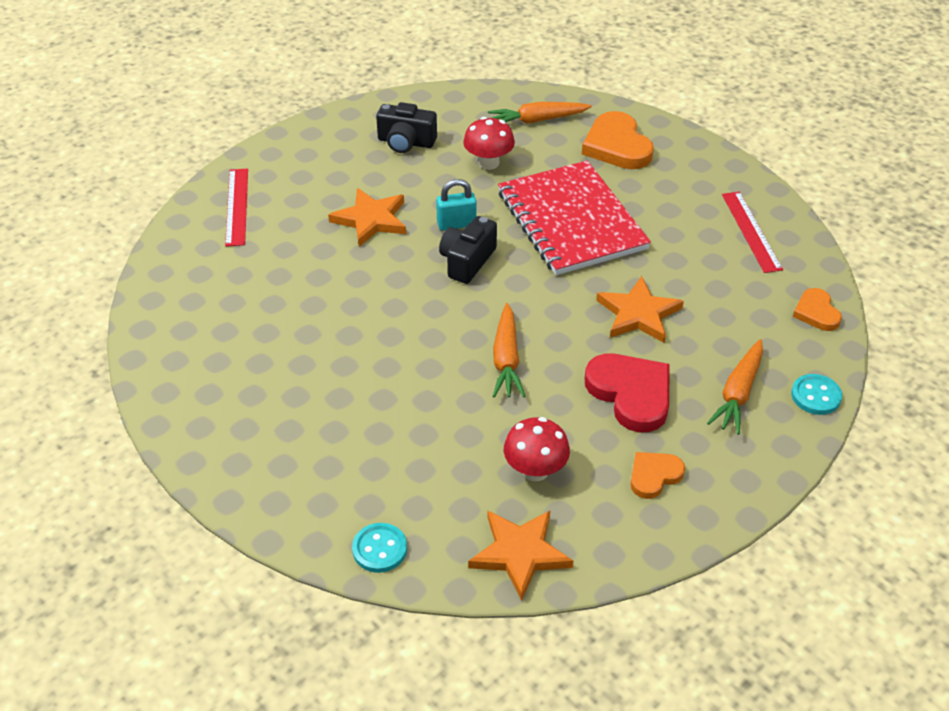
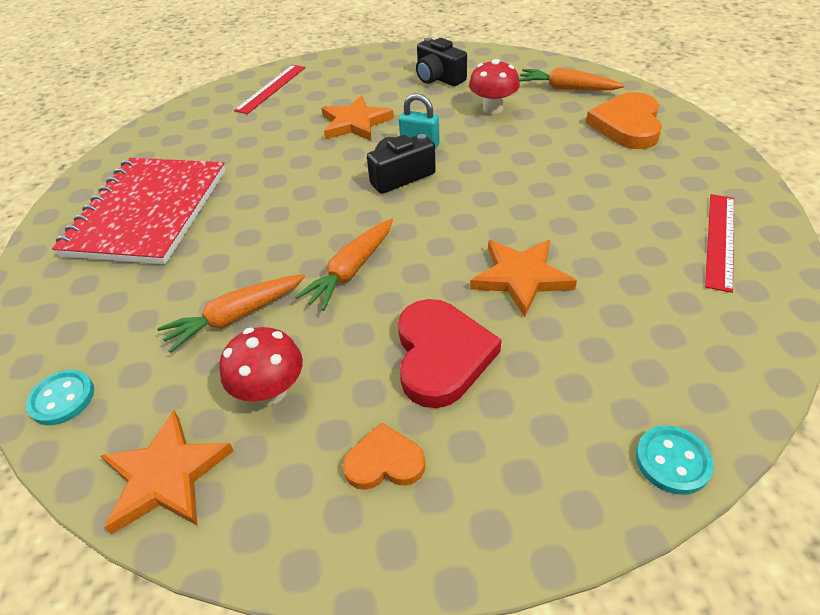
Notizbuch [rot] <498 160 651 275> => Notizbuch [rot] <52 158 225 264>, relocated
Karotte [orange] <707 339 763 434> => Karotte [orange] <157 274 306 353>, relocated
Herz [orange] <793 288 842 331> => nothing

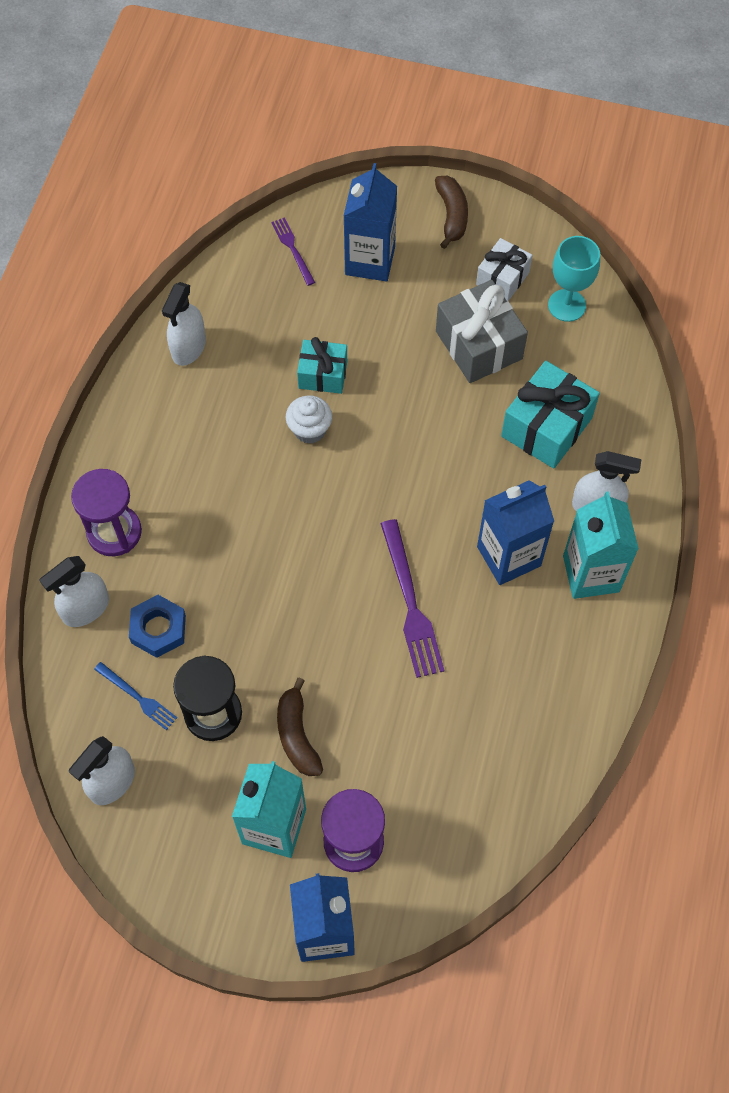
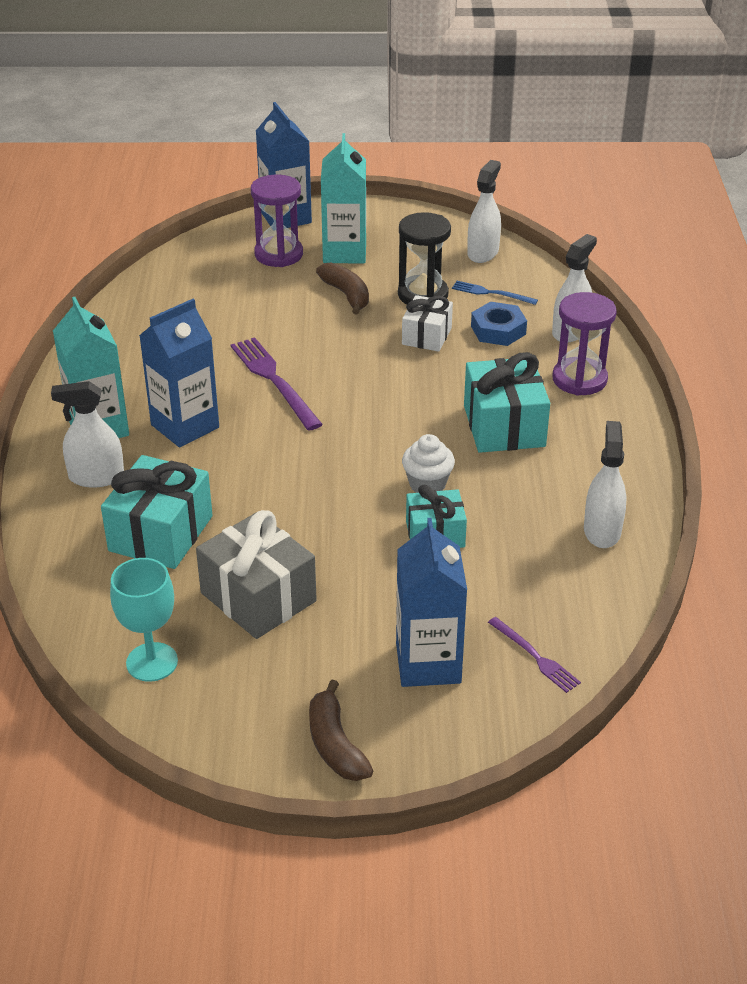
Geschenk [weiß] <476 238 533 302> => Geschenk [weiß] <402 295 453 352>, relocated
nothing => Geschenk [türkis] <464 352 550 453>

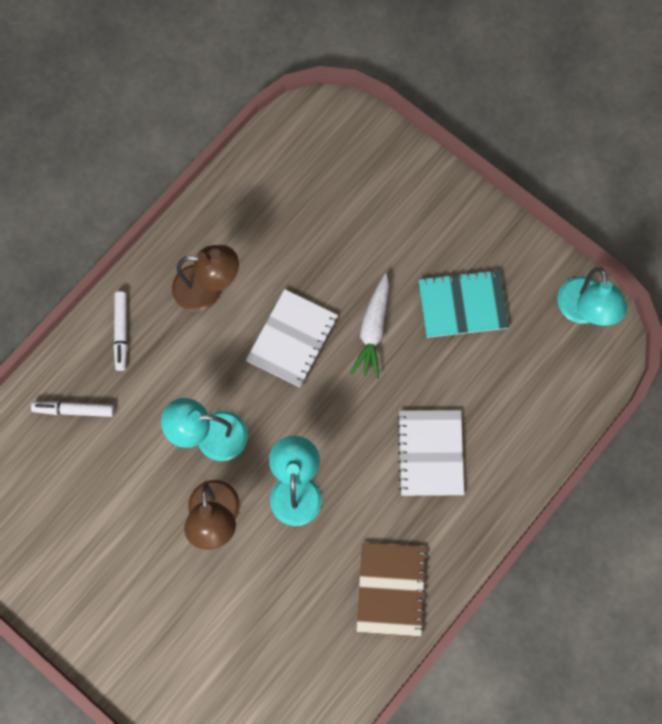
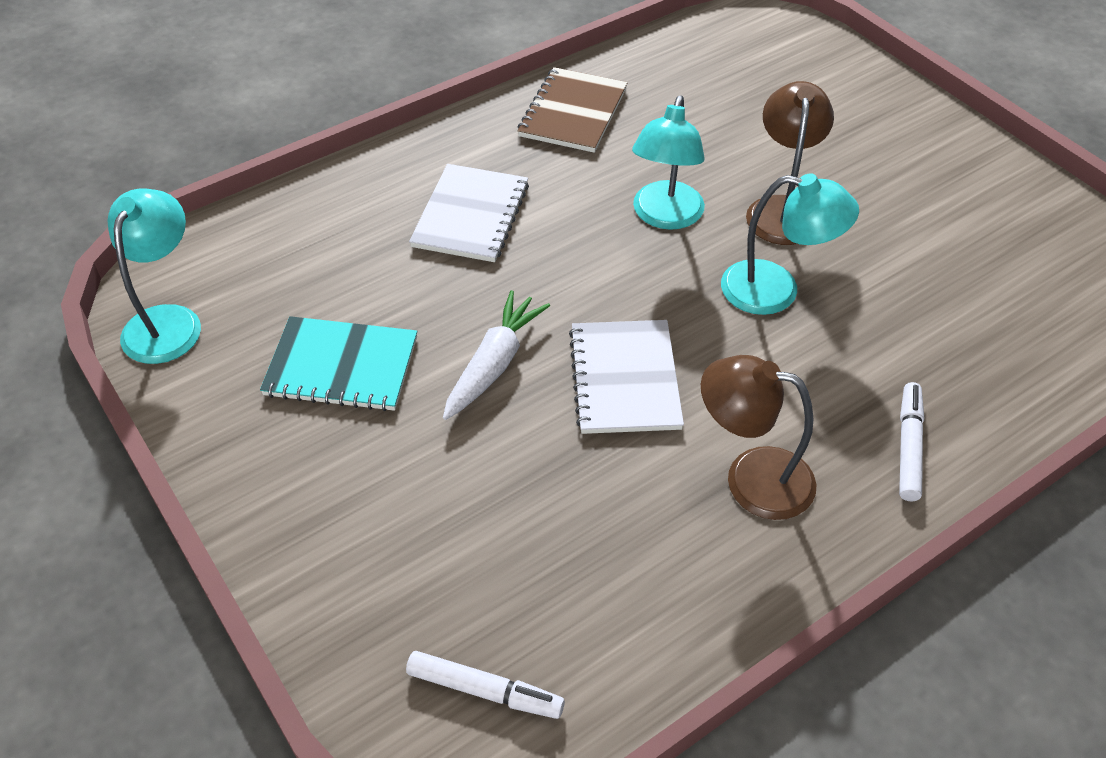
Filzstift [weiß] <31 401 114 417> => Filzstift [weiß] <406 651 565 719>, relocated
Notizbuch [weiß] <246 289 338 388> => Notizbuch [weiß] <569 320 684 434>, 45 degrees counterclockwise

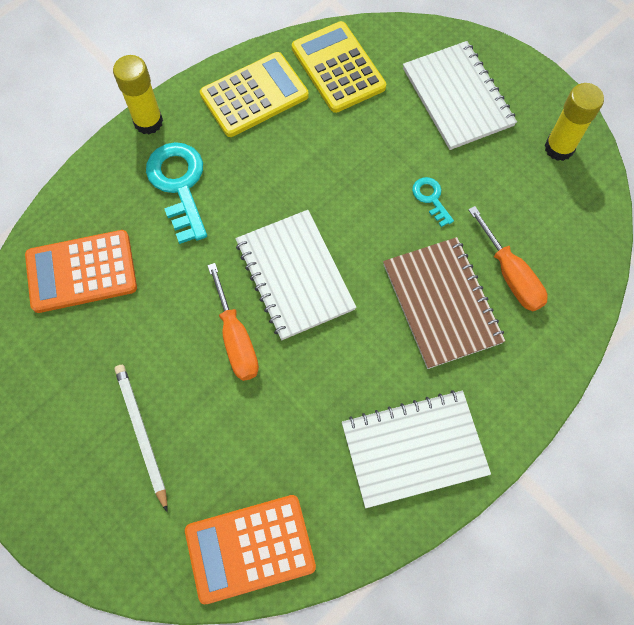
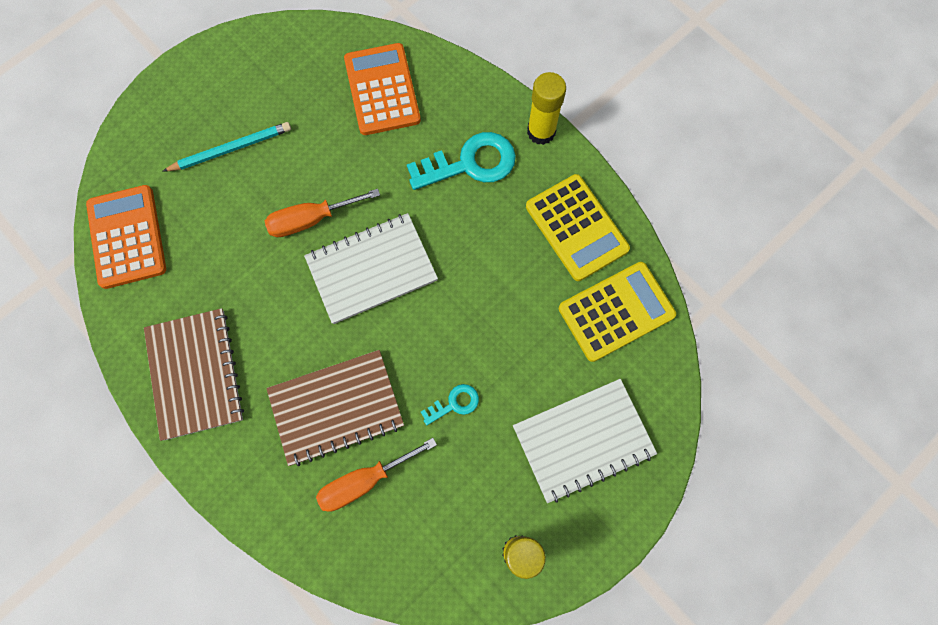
Bleistift [weiß] <115 365 168 512> => Bleistift [türkis] <162 122 291 172>
Notizbuch [weiß] <342 390 491 508> => Notizbuch [braun] <144 308 244 441>

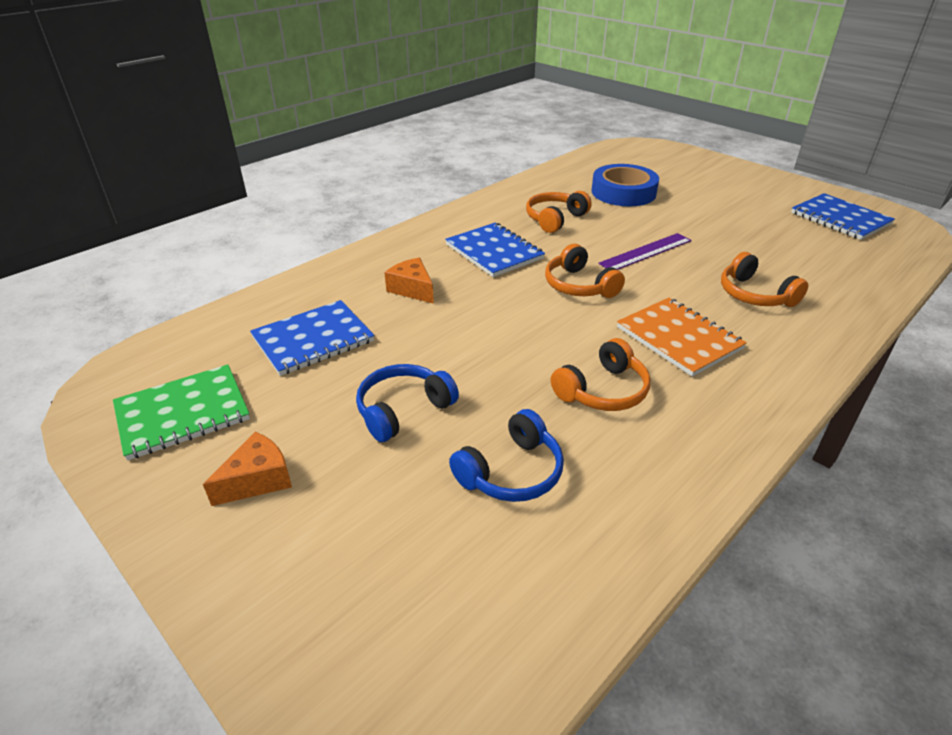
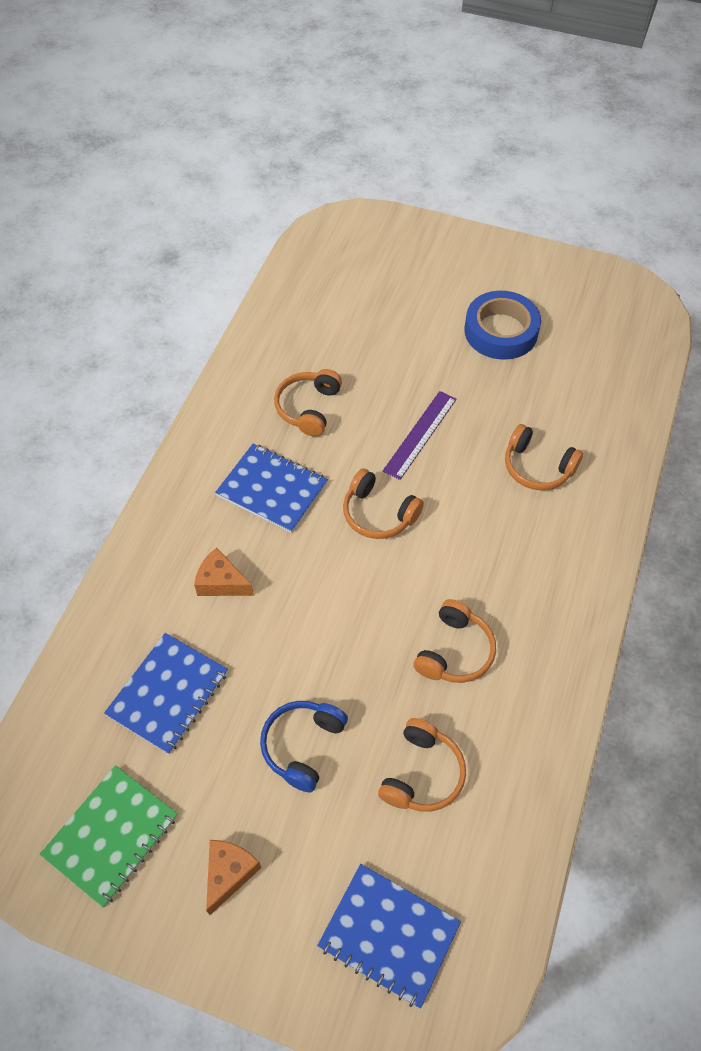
Kopfhörer [blau] <449 409 564 502> => Kopfhörer [orange] <378 718 466 812>
Klebeband [blau] <592 164 659 206> => Klebeband [blau] <465 291 541 360>, relocated
Notizbuch [orange] <617 298 747 377> => nothing
Notizbuch [blau] <791 193 895 240> => Notizbuch [blau] <317 864 461 1009>, relocated

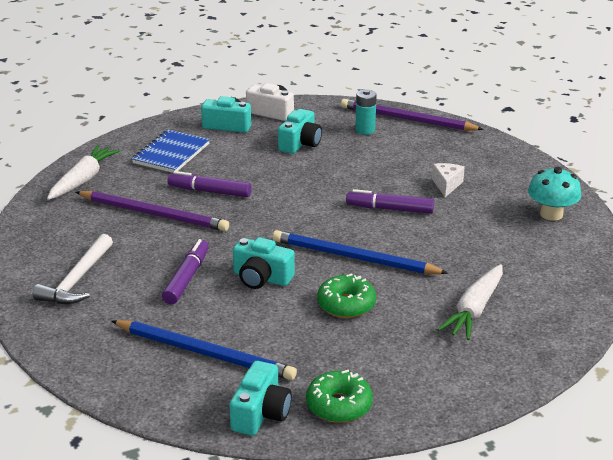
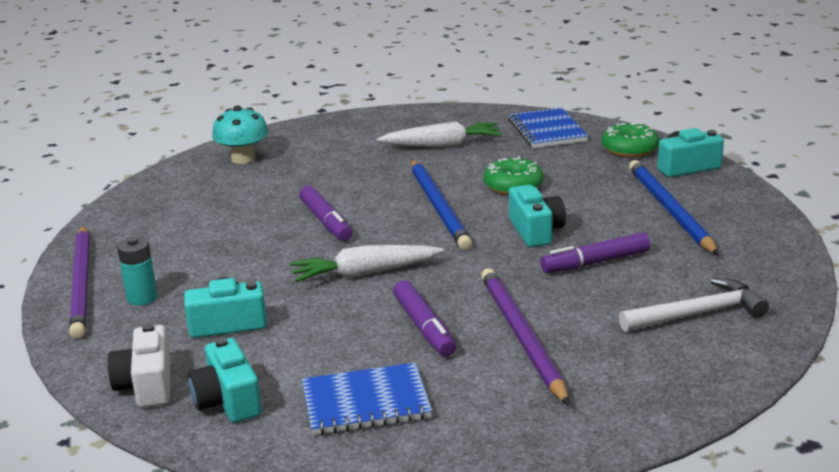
Karotte [weiß] <47 145 120 200> => Karotte [weiß] <290 245 444 282>, relocated
Käse [weiß] <432 163 465 197> => nothing
nothing => Notizbuch [blau] <509 108 588 148>

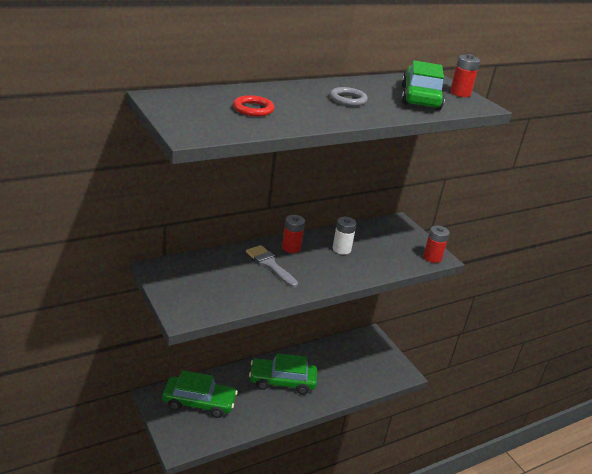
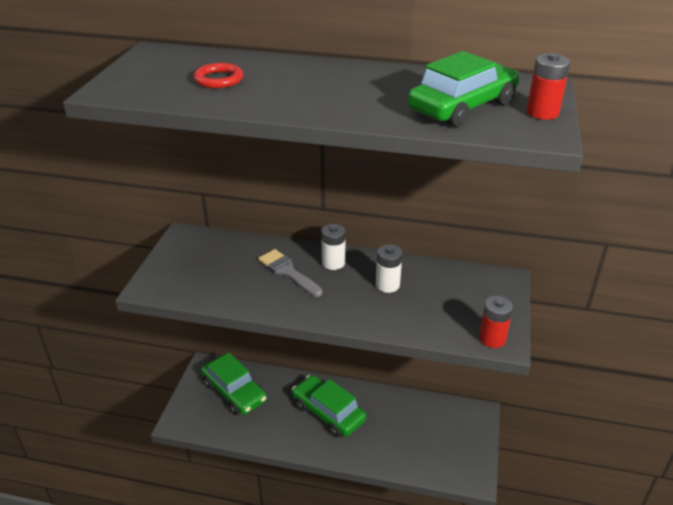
Pinsel [grau] <246 245 298 288> => Pinsel [grau] <258 249 323 297>, 45 degrees counterclockwise
Batterie [rot] <282 215 305 253> => Batterie [weiß] <321 224 346 270>
Ring [grau] <330 87 368 106> => nothing

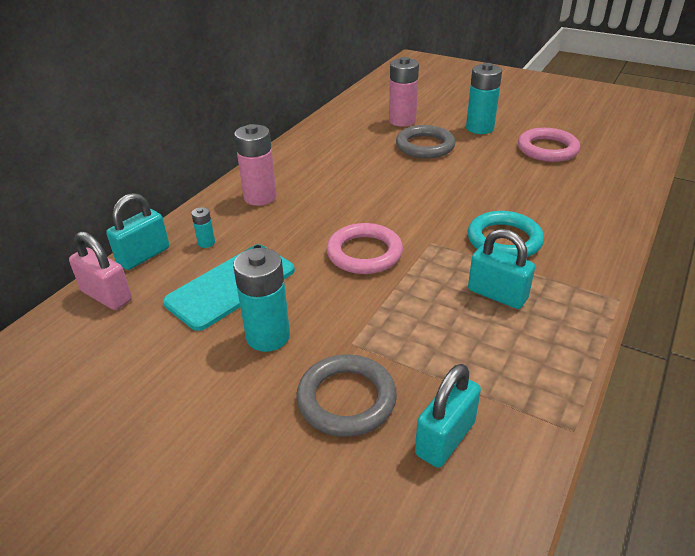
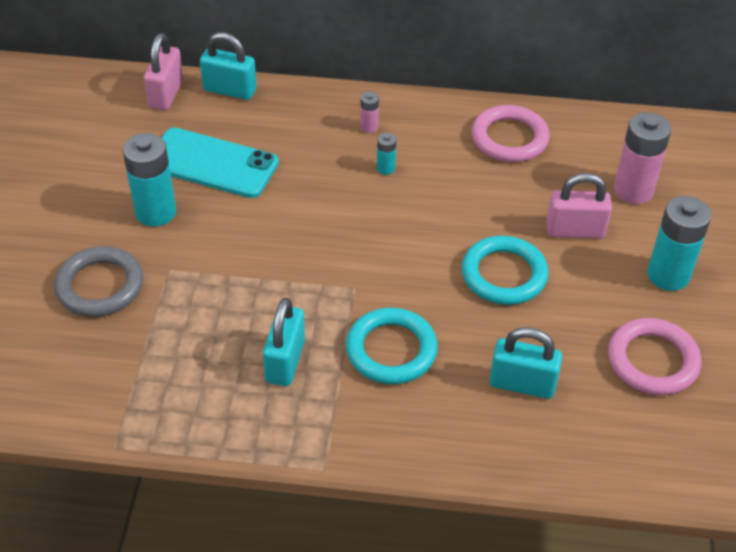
Batterie [türkis] <191 207 215 248> => Batterie [türkis] <377 133 397 175>, relocated
Batterie [rosa] <234 124 277 206> => Batterie [rosa] <360 92 379 133>, x0.47
Ring [rosa] <326 223 403 274> => Ring [rosa] <472 105 550 162>, relocated
Ring [grau] <396 125 455 158> => Vorhängeschloss [rosa] <546 173 612 239>
Vorhängeschloss [türkis] <415 364 481 468> => Vorhängeschloss [türkis] <489 327 562 399>, relocated
nothing => Ring [türkis] <462 236 549 305>

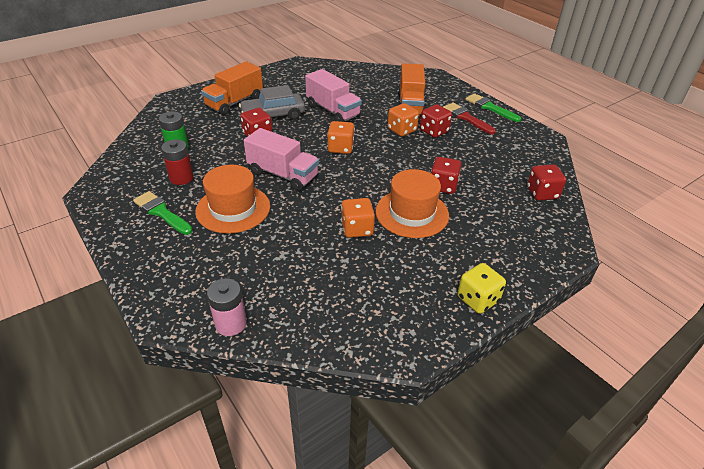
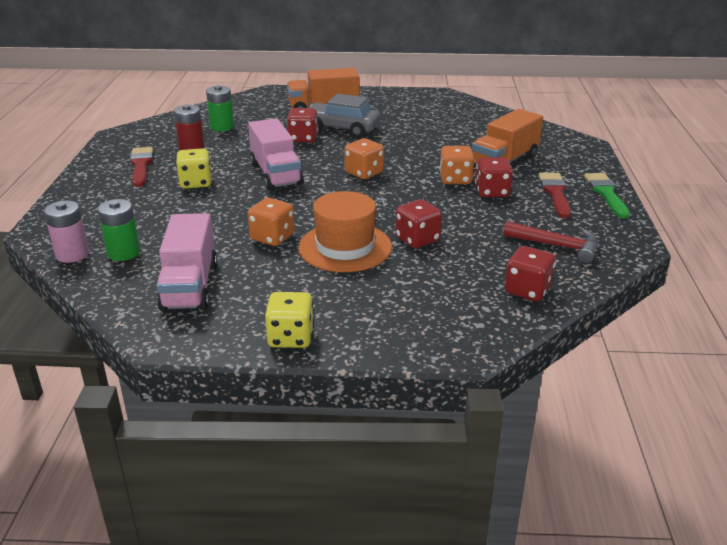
Pinsel [grün] <133 191 193 235> => Pinsel [rot] <130 147 153 187>
Hut [orange] <195 165 270 233> => Spielwürfel [gelb] <176 148 211 189>
Lastwagen [rosa] <305 69 362 122> => Lastwagen [rosa] <157 213 217 311>, relocated
nothing => Batterie [grün] <98 199 140 261>
nothing => Hammer [rot] <503 221 598 263>

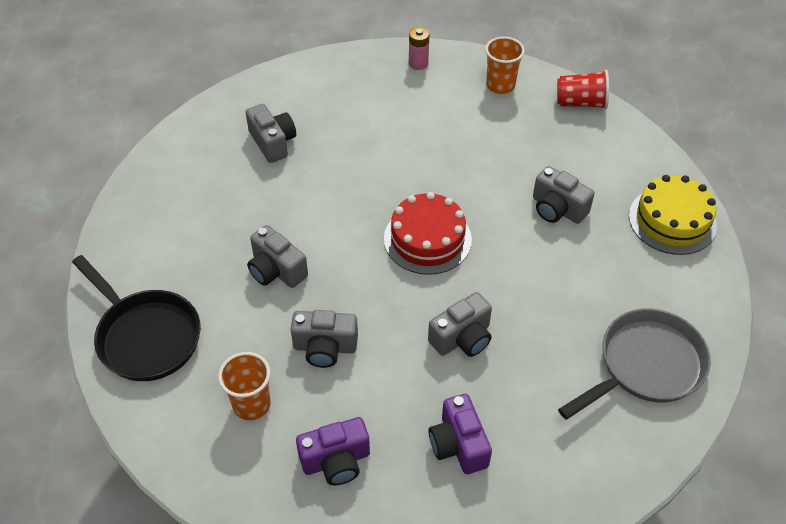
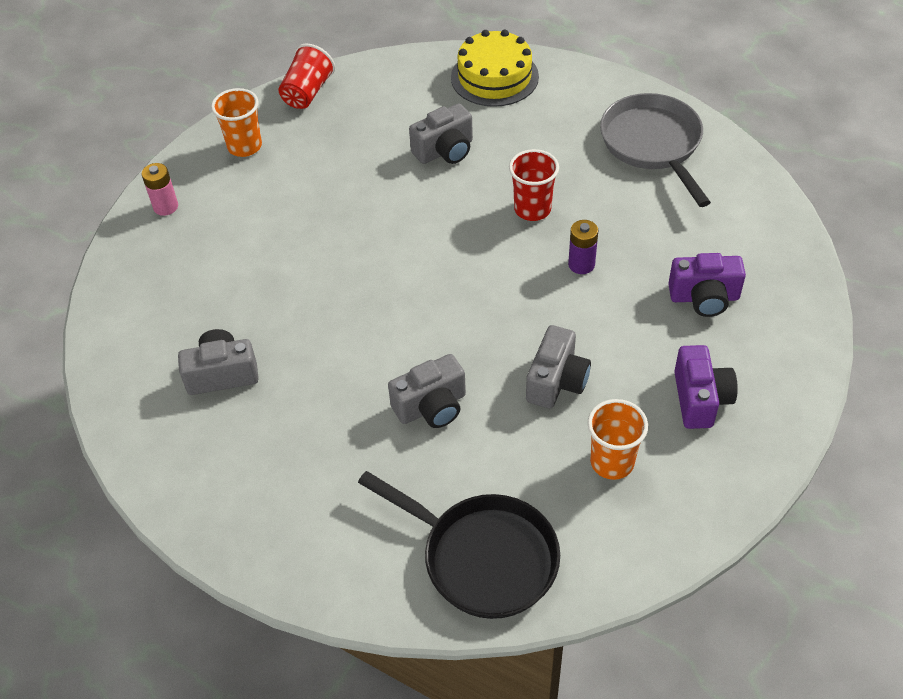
Pfanne [schwarz] <72 255 201 381> => Pfanne [schwarz] <358 471 560 619>, 60 degrees clockwise
Kuchen [rot] <384 192 472 275> => nothing
Kamera [grau] <428 292 492 357> => Batterie [lila] <568 220 598 274>
nothing => Becher [rot] <509 149 559 221>

